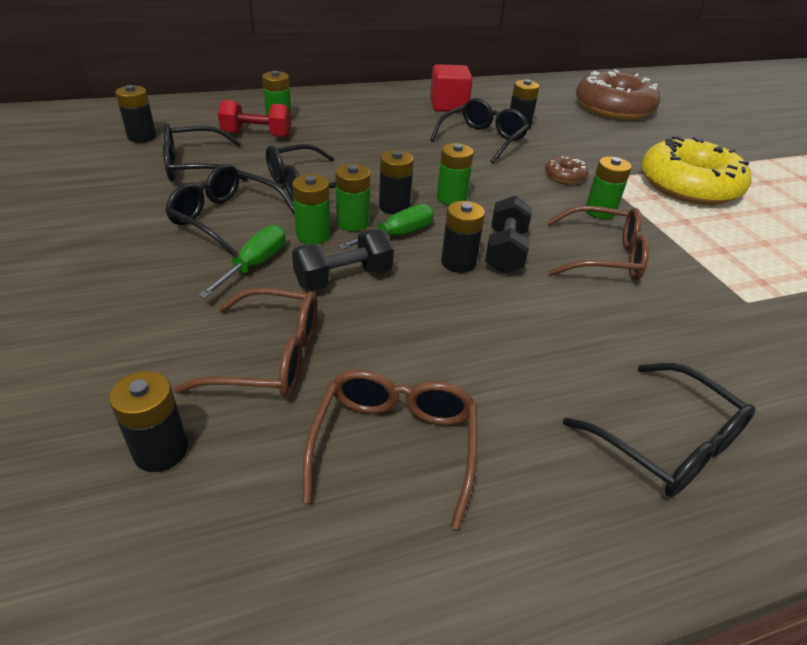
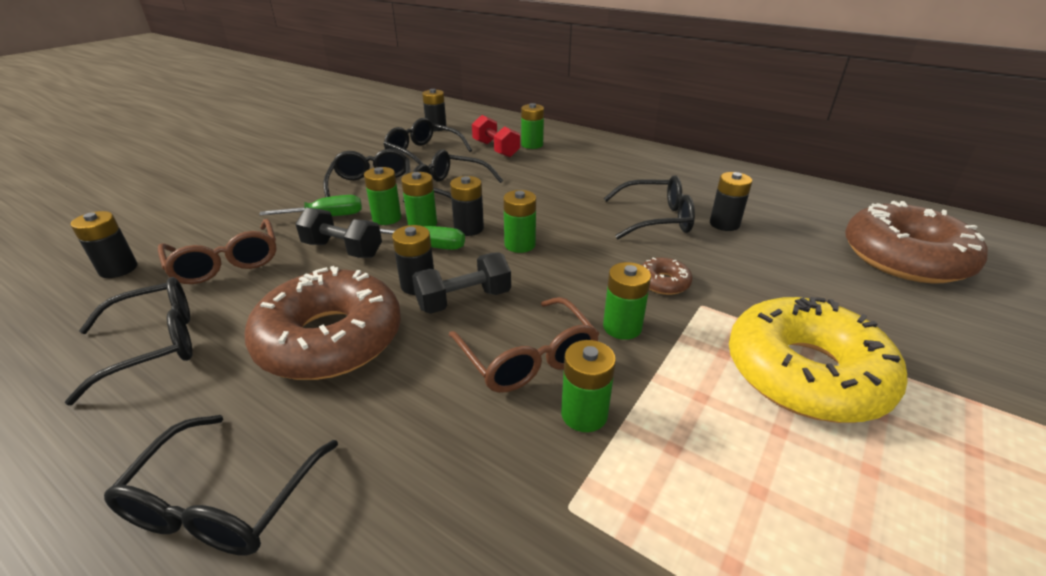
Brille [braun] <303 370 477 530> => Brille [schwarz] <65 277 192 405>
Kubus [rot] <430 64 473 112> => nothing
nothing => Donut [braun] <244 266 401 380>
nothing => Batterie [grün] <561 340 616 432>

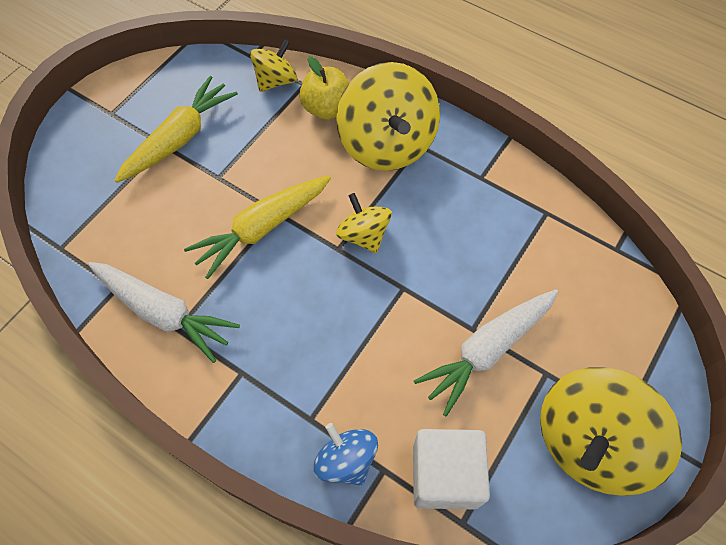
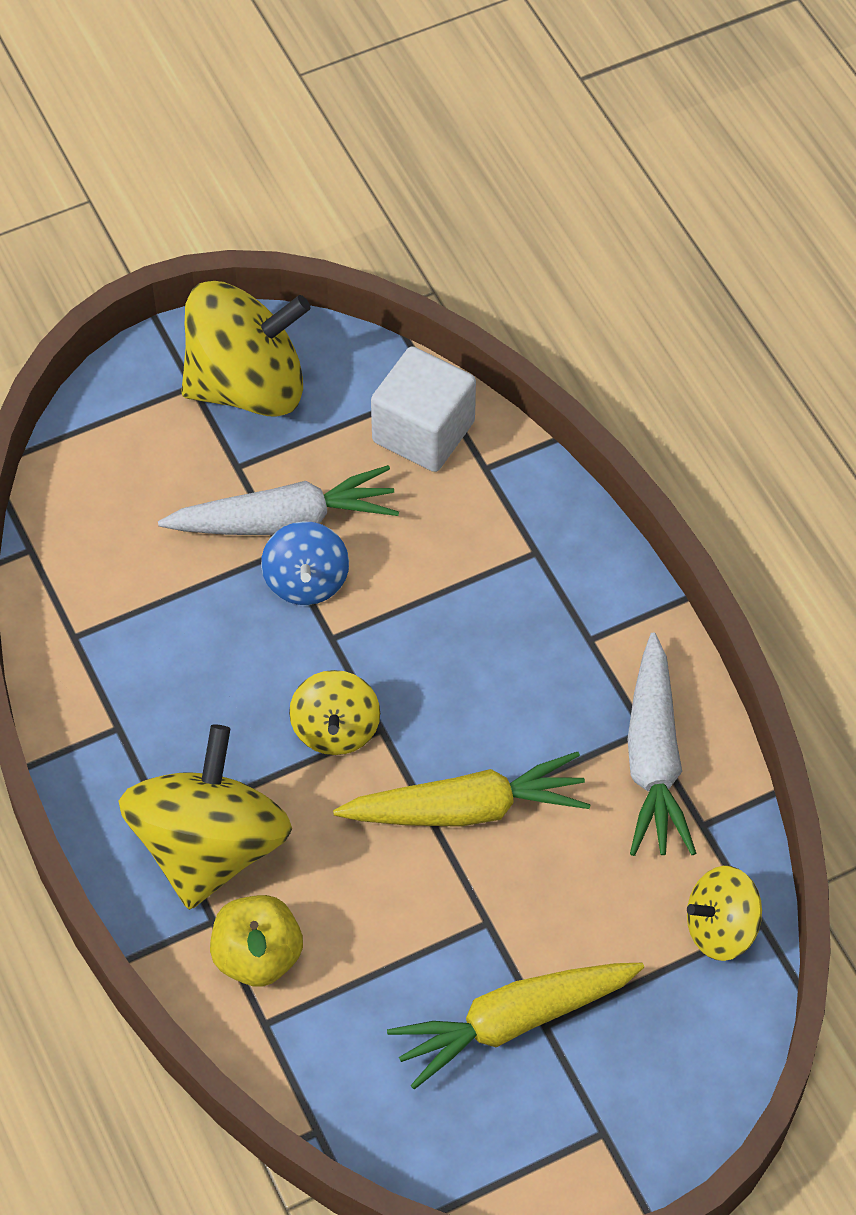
Karotte [weiß] <88 262 240 363> => Karotte [weiß] <627 632 696 856>, 150 degrees counterclockwise
Kreisel [gelb] <250 40 297 92> => Kreisel [gelb] <687 866 762 961>, relocated
Kreisel [blau] <314 423 378 486> => Kreisel [blau] <261 521 349 605>, relocated

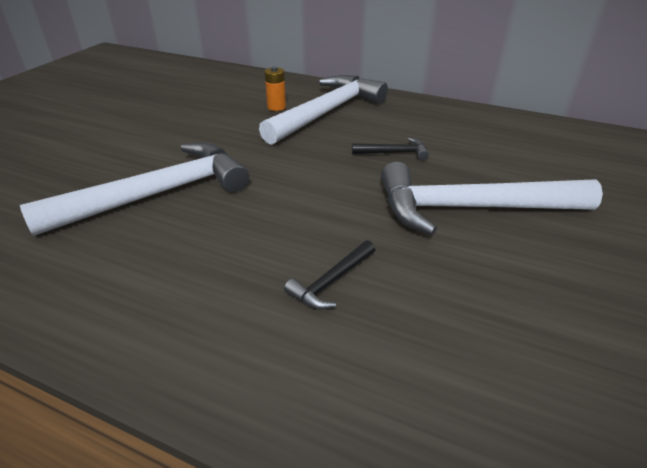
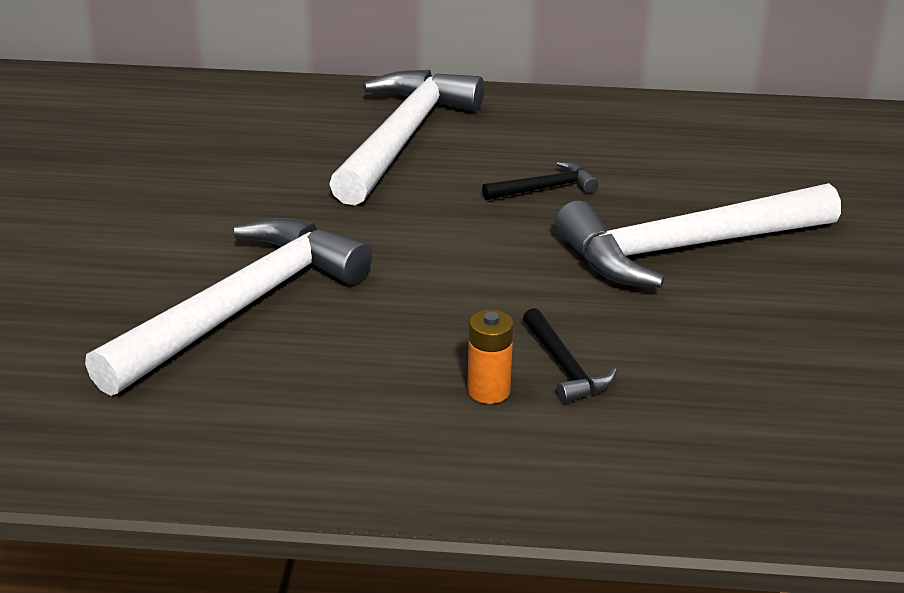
Batterie [orange] <265 66 286 111> => Batterie [orange] <467 310 514 404>, relocated
Hammer [schwarz] <284 240 375 309> => Hammer [schwarz] <523 308 617 403>, 45 degrees counterclockwise

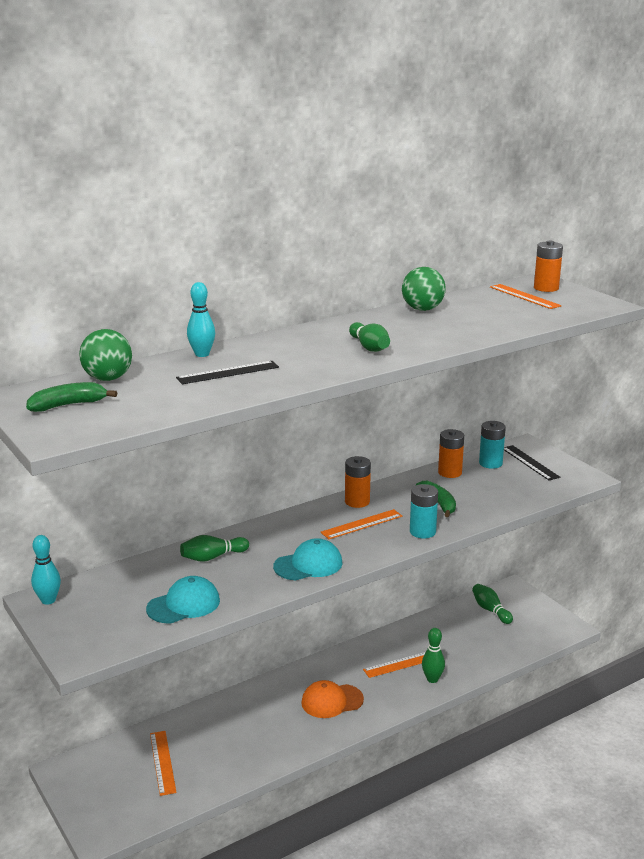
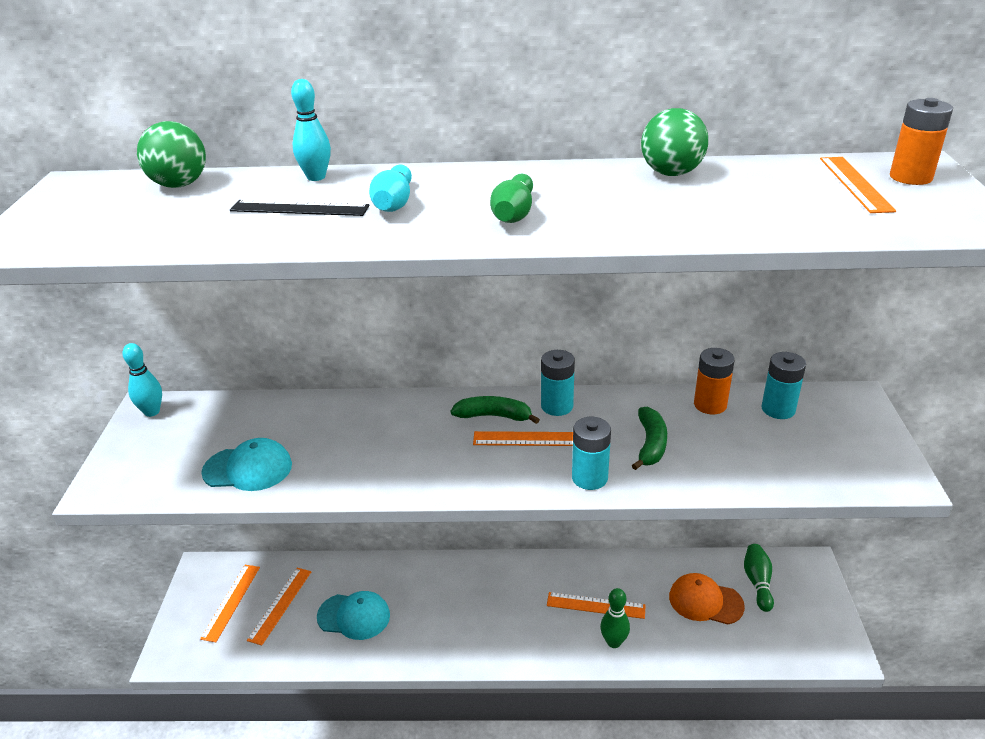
Banane [grün] <26 382 117 412> => Banane [grün] <451 396 540 424>, relocated
Bowlingkegel [grün] <180 535 249 562> => nothing
Kappe [türkis] <273 538 342 580> => Kappe [türkis] <317 591 390 640>, relocated
Kappe [orange] <301 680 364 718> => Kappe [orange] <669 573 745 624>, relocated
Batterie [orange] <345 456 371 508> => Batterie [türkis] <541 350 575 416>
Lineal [schwarz] <504 445 560 480> => nothing
nothing => Lineal [orange] <200 565 260 642>
nothing => Bowlingkegel [türkis] <369 165 412 212>

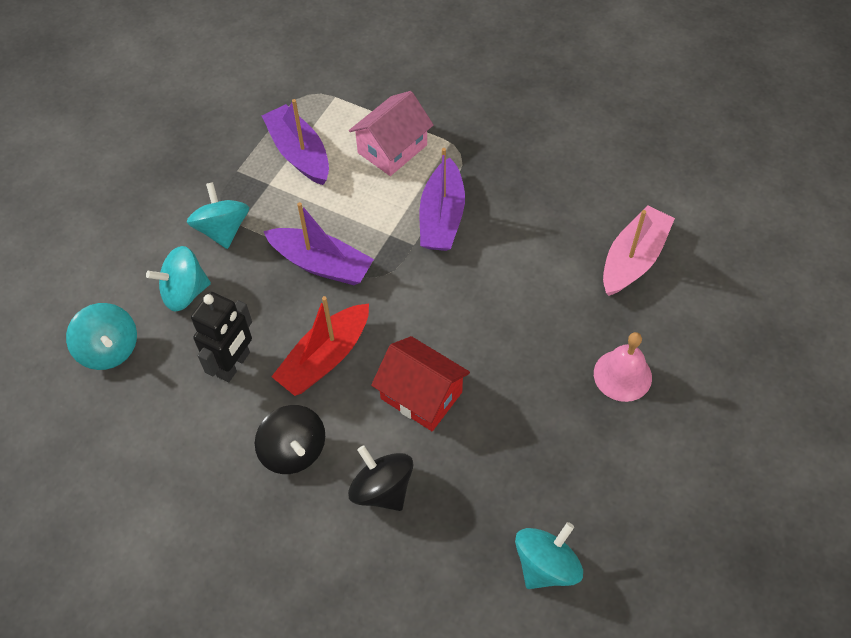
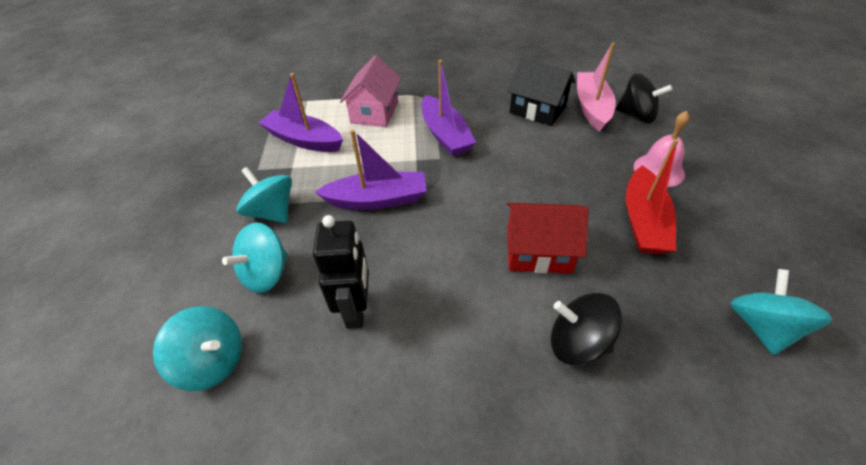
Kreisel [schwarz] <255 405 325 474> => Kreisel [schwarz] <616 73 673 123>, relocated
Boot [rot] <271 296 369 396> => Boot [rot] <626 139 679 254>, relocated
nothing => Haus [schwarz] <507 58 576 126>

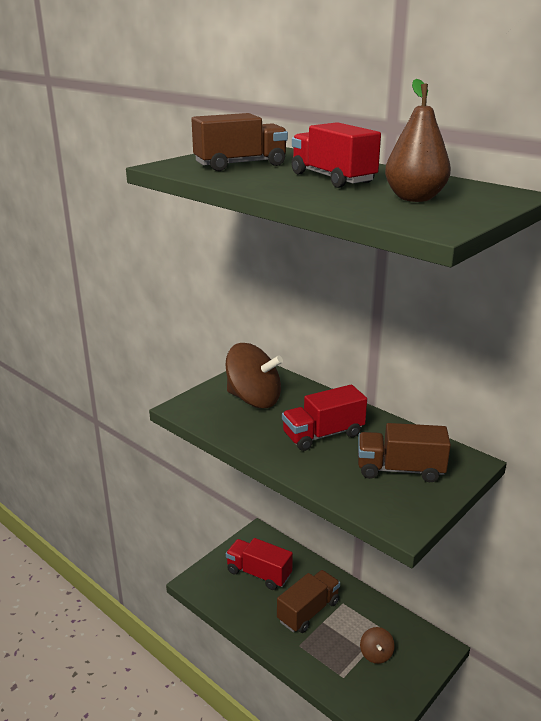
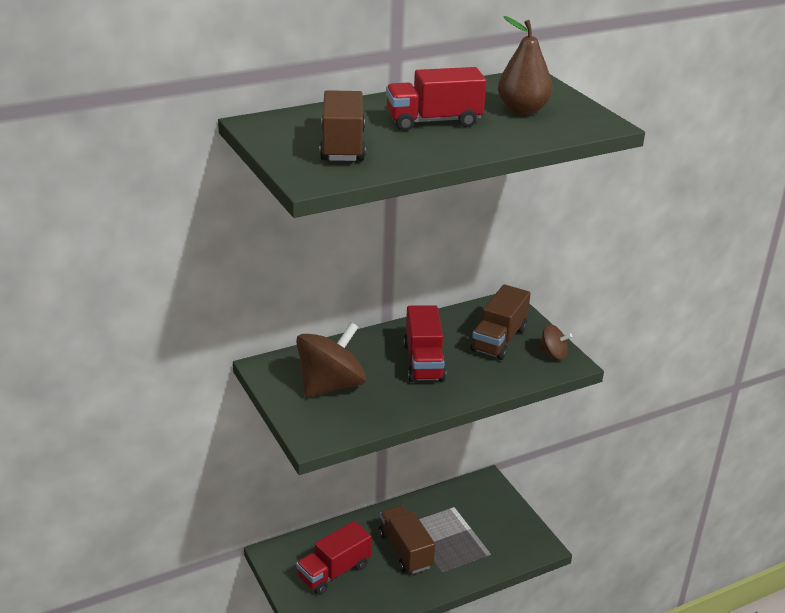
Kreisel [braun] <360 627 395 664> => Kreisel [braun] <538 324 572 360>, relocated

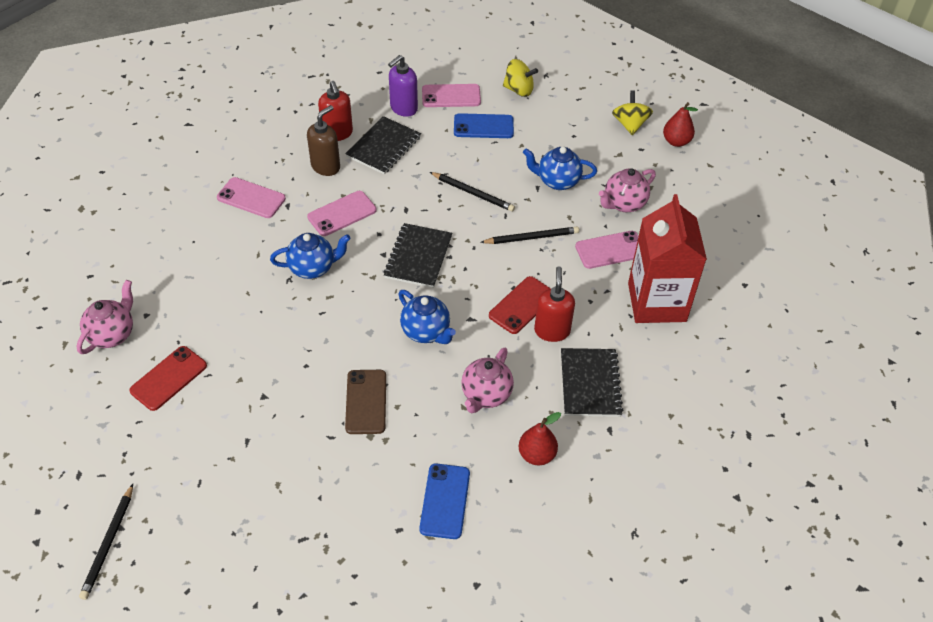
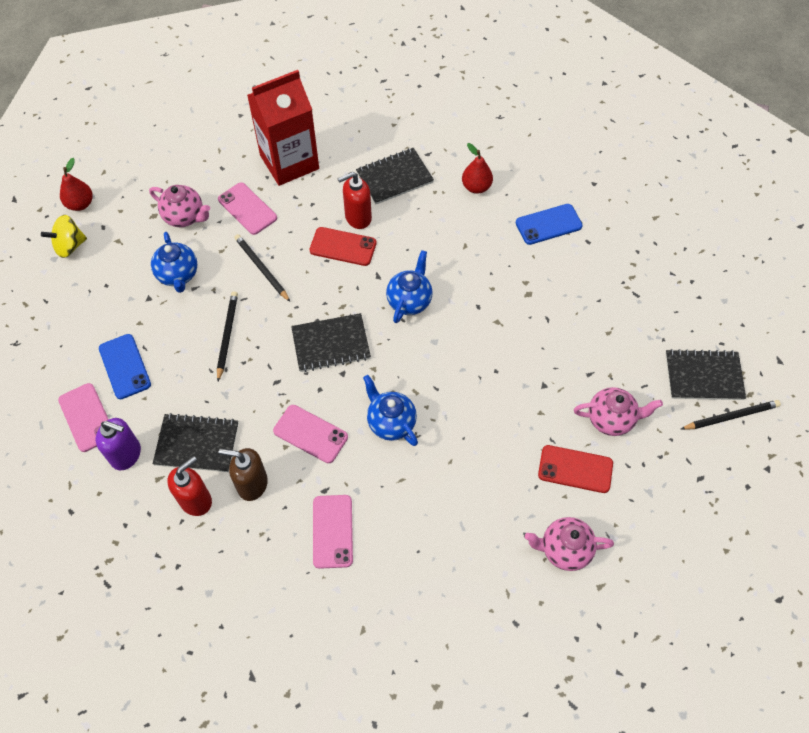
Handy [braun] <345 370 386 434> => nothing
Teekanne [rosa] <461 348 514 413> => Teekanne [rosa] <574 387 663 436>, relocated
Kreisel [gelb] <503 59 538 97> => nothing
nothing => Notizbuch [schwarz] <665 349 746 400>

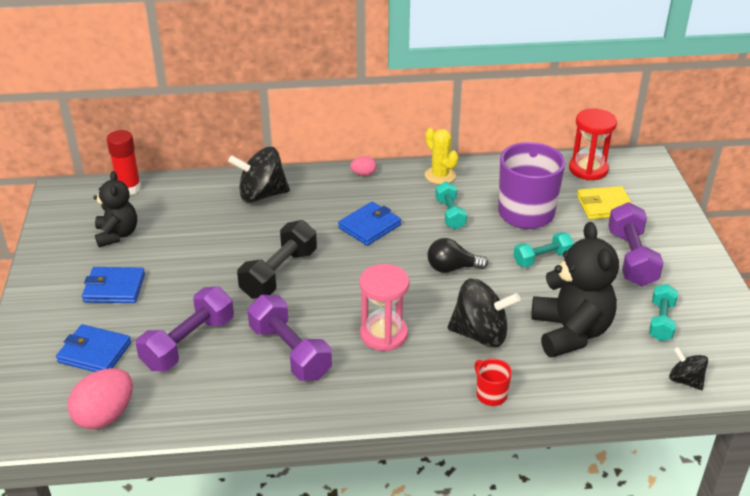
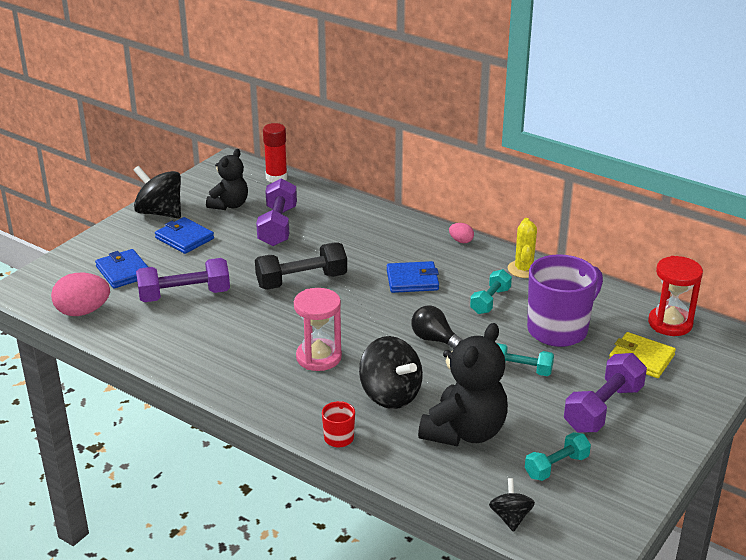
Kreisel [schwarz] <228 147 290 203> => Kreisel [schwarz] <134 166 181 219>, relocated
Hantel [lila] <247 295 332 381> => Hantel [lila] <256 178 297 246>, relocated

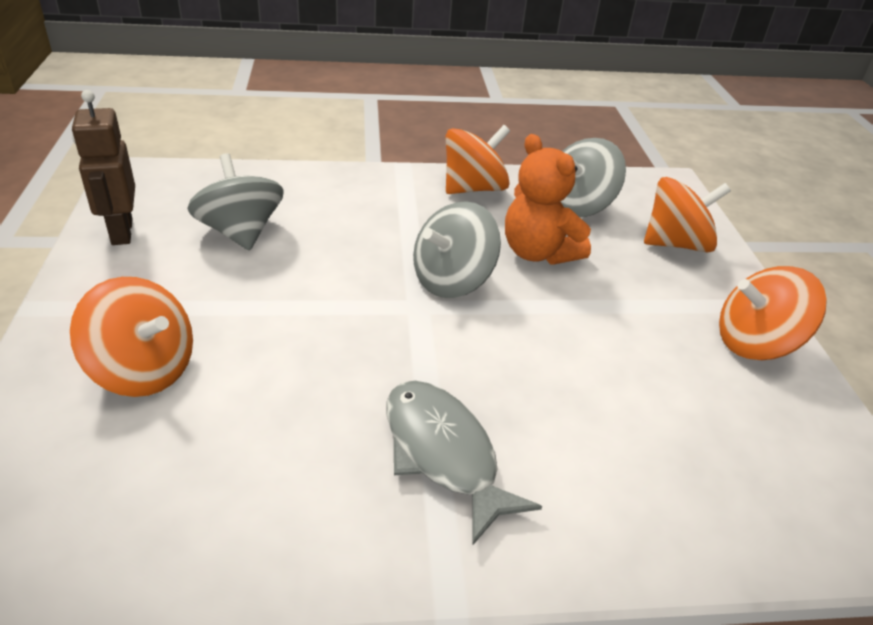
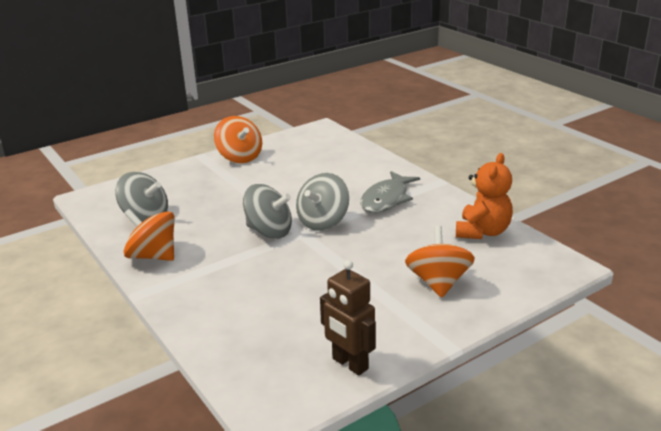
Roboter [braun] <72 90 135 245> => Roboter [braun] <320 260 376 376>, 90 degrees clockwise
Kreisel [grau] <187 153 284 251> => Kreisel [grau] <296 173 349 231>, relocated
Teddybär [orange] <505 134 591 265> => Teddybär [orange] <456 153 513 239>, relocated
Kreisel [orange] <644 177 731 252> => nothing

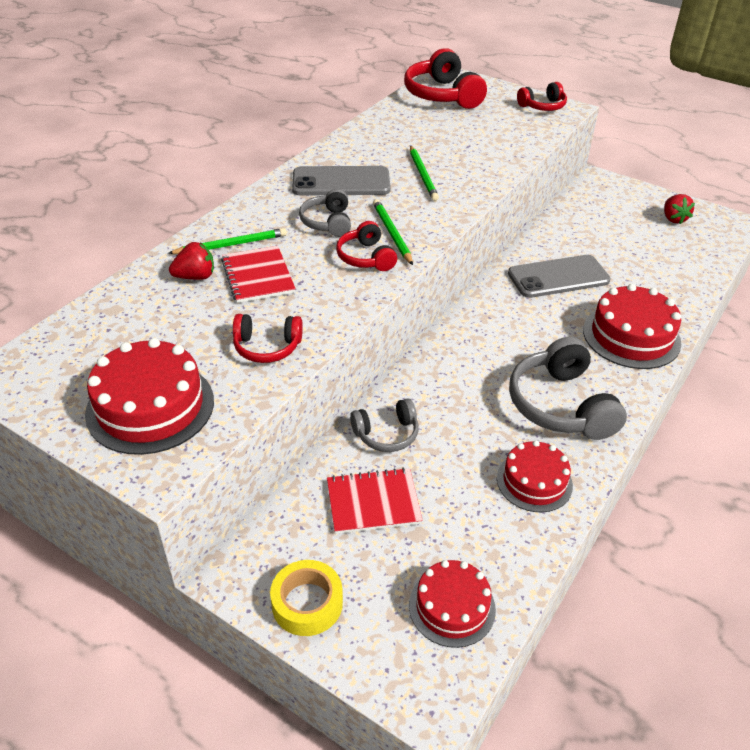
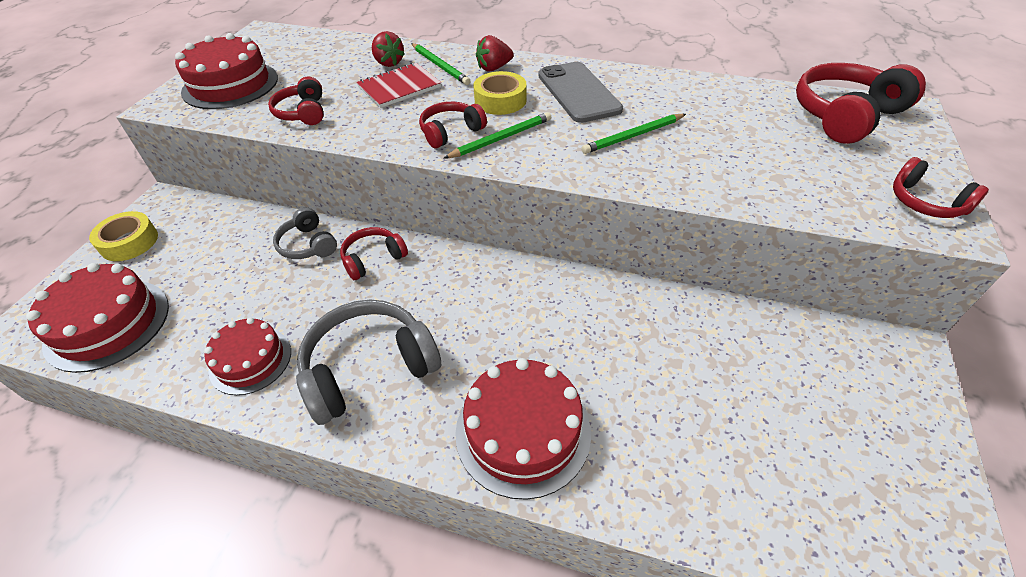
Kopfhörer [grau] <299 189 351 237> => Klebeband [gelb] <473 71 527 115>
Notizbuch [rot] <327 468 423 534> => nothing
Kuchen [rot] <409 560 496 648> => Kuchen [rot] <26 263 169 373>, x1.53
Handy [grau] <508 255 611 298> => nothing
Erdbeere [rot] <664 194 695 224> => Erdbeere [rot] <476 35 514 71>, relocated
nothing => Kopfhörer [rot] <340 227 408 280>

